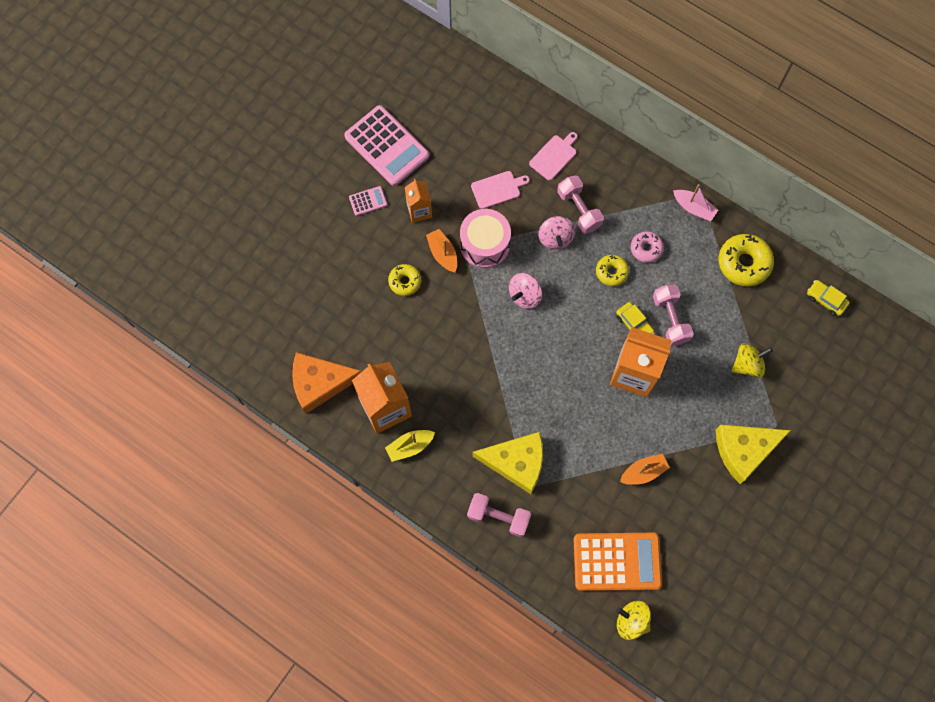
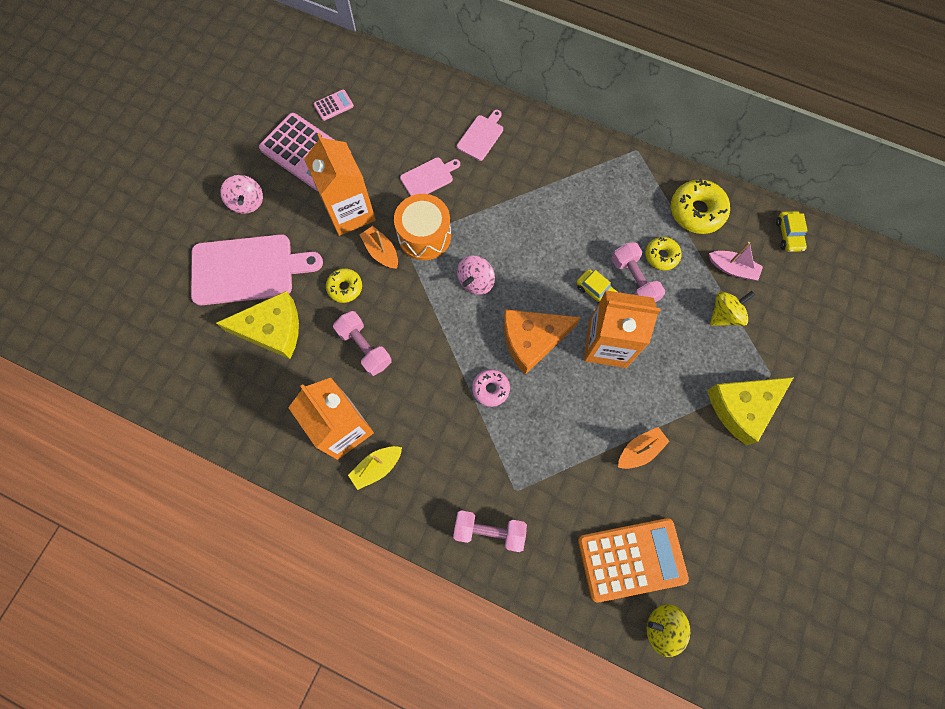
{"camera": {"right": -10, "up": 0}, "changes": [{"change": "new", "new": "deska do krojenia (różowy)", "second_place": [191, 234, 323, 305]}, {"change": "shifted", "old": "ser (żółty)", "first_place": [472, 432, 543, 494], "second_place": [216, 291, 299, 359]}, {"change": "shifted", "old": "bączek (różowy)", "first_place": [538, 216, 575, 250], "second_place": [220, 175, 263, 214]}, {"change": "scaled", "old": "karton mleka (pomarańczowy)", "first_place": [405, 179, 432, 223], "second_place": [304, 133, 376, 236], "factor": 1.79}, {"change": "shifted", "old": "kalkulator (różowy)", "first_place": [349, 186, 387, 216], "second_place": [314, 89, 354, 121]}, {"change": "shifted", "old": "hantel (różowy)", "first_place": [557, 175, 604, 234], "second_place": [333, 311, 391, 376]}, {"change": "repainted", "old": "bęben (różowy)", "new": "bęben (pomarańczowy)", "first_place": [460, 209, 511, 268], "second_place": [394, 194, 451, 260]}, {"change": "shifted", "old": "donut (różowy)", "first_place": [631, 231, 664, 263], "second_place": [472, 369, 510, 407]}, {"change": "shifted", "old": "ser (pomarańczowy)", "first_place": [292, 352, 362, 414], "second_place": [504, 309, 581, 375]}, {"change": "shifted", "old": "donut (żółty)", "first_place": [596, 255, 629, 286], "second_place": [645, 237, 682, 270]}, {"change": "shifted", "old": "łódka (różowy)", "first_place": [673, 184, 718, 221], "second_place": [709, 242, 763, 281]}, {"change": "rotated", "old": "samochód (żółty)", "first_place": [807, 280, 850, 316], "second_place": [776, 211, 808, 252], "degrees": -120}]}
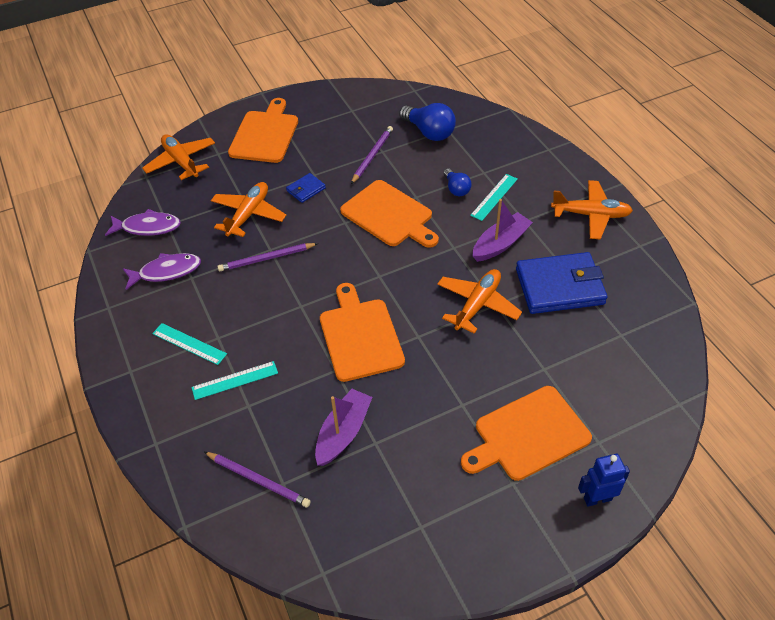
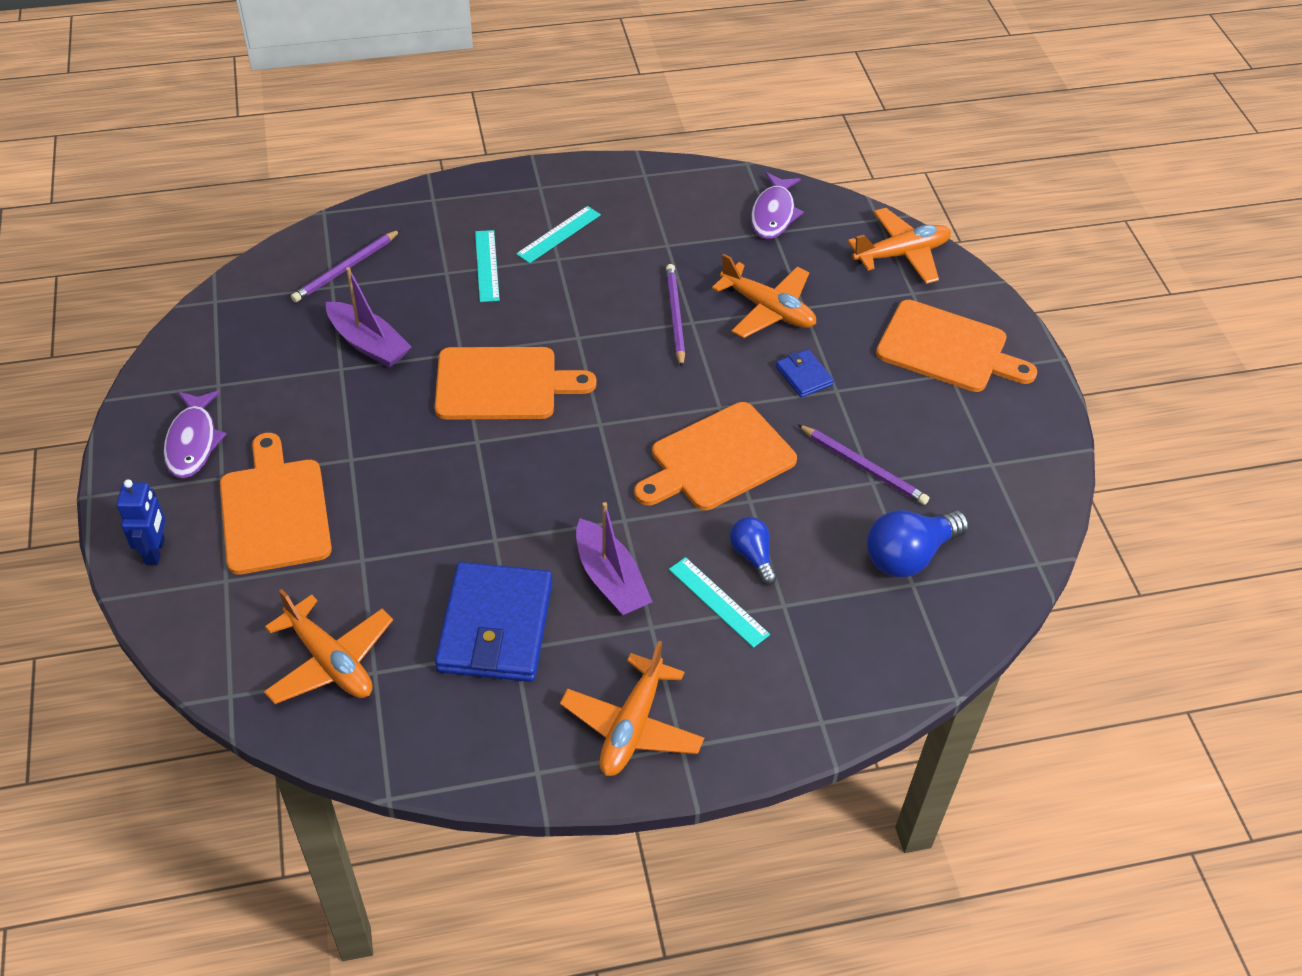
{"camera": {"right": 100, "up": 0}, "changes": [{"change": "shifted", "old": "ryba (fioletowy)", "first_place": [123, 253, 201, 290], "second_place": [163, 390, 227, 478]}, {"change": "shifted", "old": "samolot (pomarańczowy)", "first_place": [437, 269, 522, 334], "second_place": [264, 589, 393, 704]}, {"change": "rotated", "old": "żarówka (niebieski)", "first_place": [443, 169, 472, 196], "second_place": [730, 517, 777, 585], "degrees": 75}]}
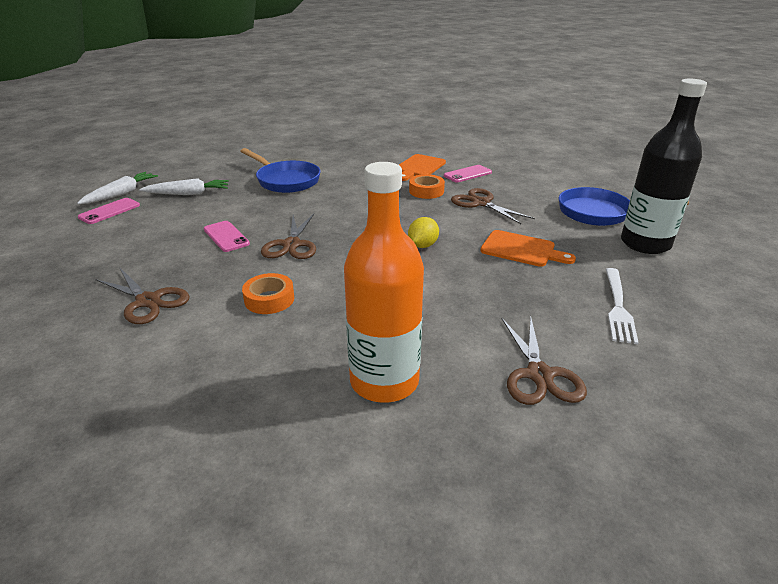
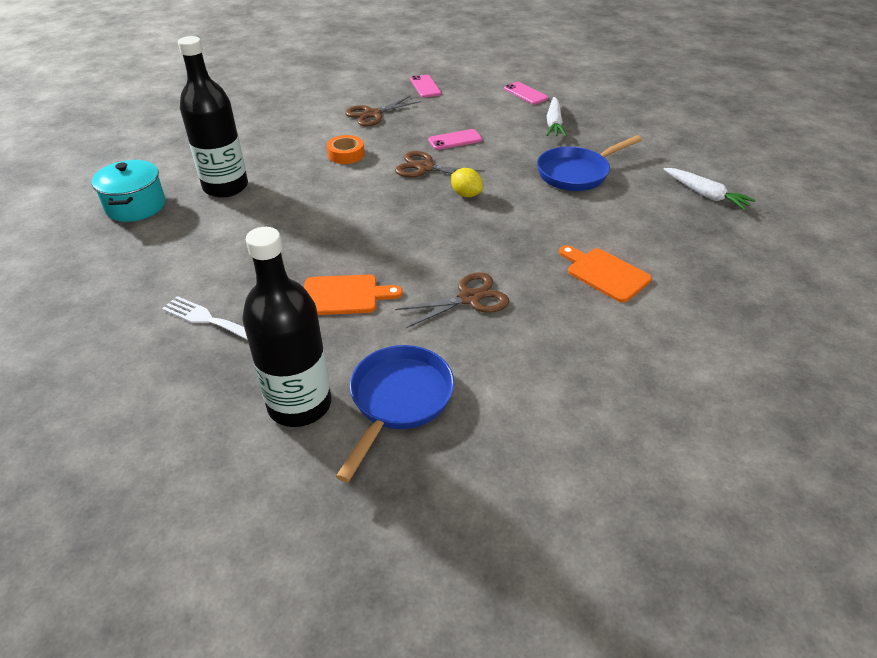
{"camera": {"right": 105, "up": 10}, "changes": [{"change": "new", "new": "garnek (turkusowy)", "second_place": [92, 160, 165, 222]}, {"change": "repainted", "old": "butelka (pomarańczowy)", "new": "butelka (czarny)", "first_place": [344, 162, 424, 403], "second_place": [178, 36, 248, 198]}, {"change": "rotated", "old": "deska do krojenia (pomarańczowy)", "first_place": [480, 230, 576, 267], "second_place": [304, 275, 403, 315], "degrees": -135}, {"change": "shifted", "old": "telefon (różowy)", "first_place": [444, 165, 492, 182], "second_place": [410, 75, 441, 98]}, {"change": "shifted", "old": "cytryna (żółty)", "first_place": [408, 217, 439, 248], "second_place": [451, 168, 483, 197]}, {"change": "shifted", "old": "marchewka (biały)", "first_place": [77, 172, 158, 204], "second_place": [663, 168, 756, 210]}, {"change": "gone", "old": "taśma klejąca (pomarańczowy)", "first_place": [409, 174, 445, 199]}, {"change": "gone", "old": "nożyczki (brązowy)", "first_place": [502, 316, 587, 405]}]}
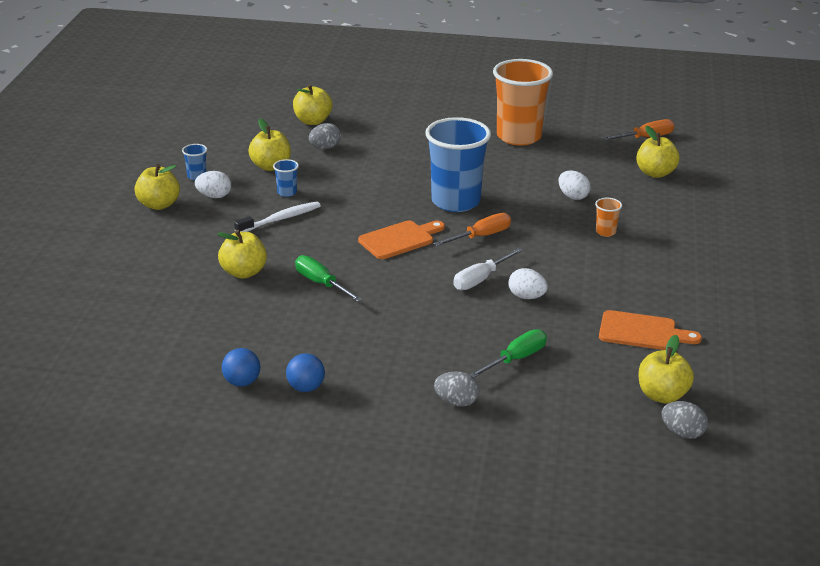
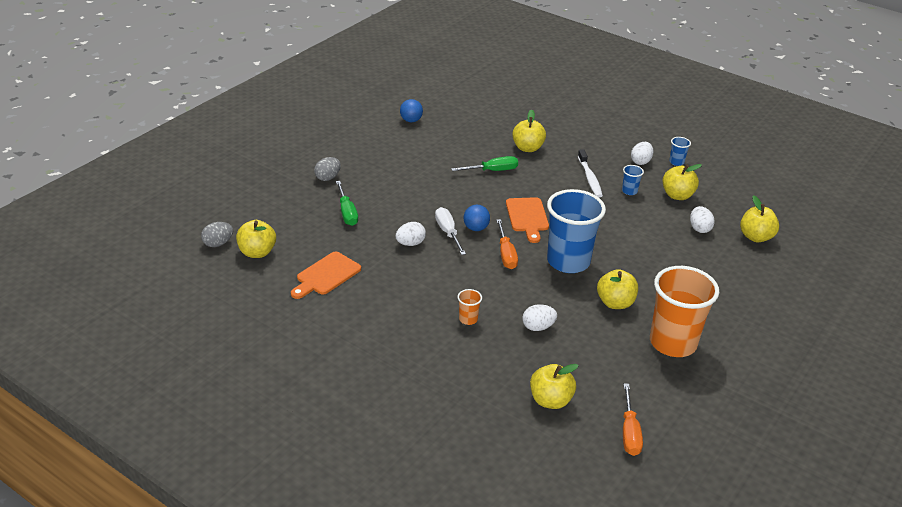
{"camera": {"right": 115, "up": 5}, "changes": [{"change": "shifted", "old": "piłka (niebieski)", "first_place": [286, 353, 325, 392], "second_place": [464, 205, 490, 231]}, {"change": "shifted", "old": "jabłko (żółty)", "first_place": [135, 164, 180, 210], "second_place": [597, 269, 638, 309]}, {"change": "repainted", "old": "jajko (szary)", "new": "jajko (biały)", "first_place": [309, 123, 341, 149], "second_place": [690, 206, 715, 233]}]}
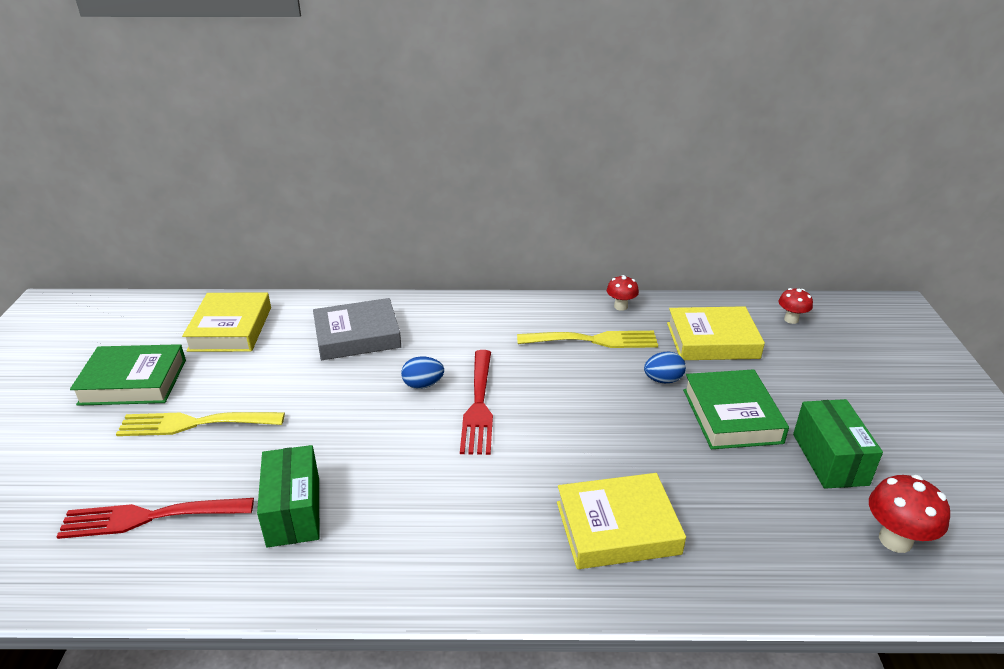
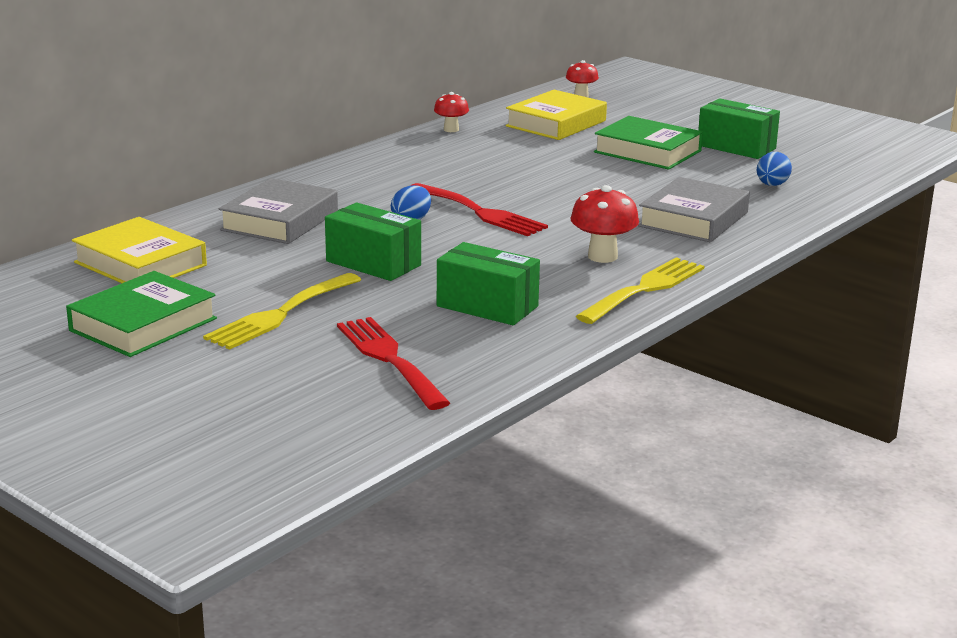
{"camera": {"right": -50, "up": -10}, "changes": [{"change": "new", "new": "pudełko (zielony)", "second_place": [325, 202, 421, 281]}, {"change": "rotated", "old": "widelec (czerwony)", "first_place": [56, 498, 254, 539], "second_place": [337, 317, 450, 410], "degrees": 120}, {"change": "shifted", "old": "grzyb (czerwony)", "first_place": [869, 475, 950, 553], "second_place": [570, 185, 639, 263]}, {"change": "shifted", "old": "widelec (żółty)", "first_place": [517, 331, 658, 348], "second_place": [576, 257, 704, 324]}, {"change": "repainted", "old": "książka (żółty)", "new": "książka (szary)", "first_place": [557, 473, 686, 569], "second_place": [638, 177, 750, 242]}, {"change": "shifted", "old": "jajko (niebieski)", "first_place": [644, 352, 686, 383], "second_place": [757, 152, 792, 186]}]}
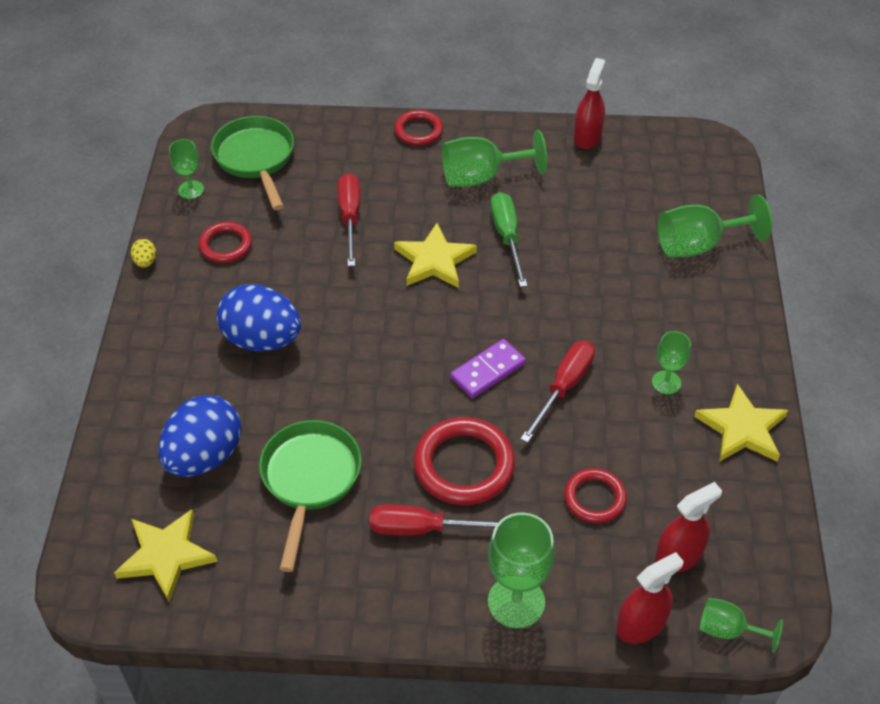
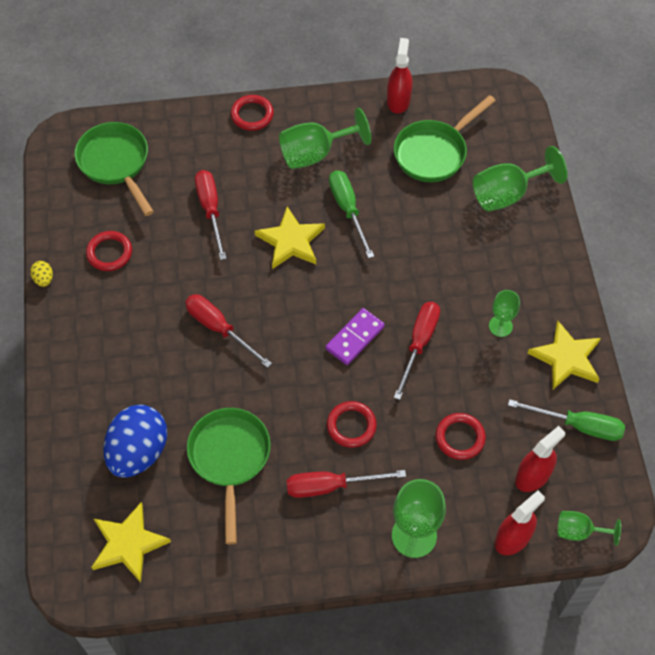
{"camera": {"right": -10, "up": 10}, "changes": [{"change": "new", "new": "śrubokręt (czerwony)", "second_place": [185, 294, 272, 368]}, {"change": "scaled", "old": "pierścień (czerwony)", "first_place": [414, 417, 515, 505], "second_place": [327, 401, 377, 448], "factor": 0.6}, {"change": "new", "new": "patelnia (zielony)", "second_place": [394, 95, 496, 182]}, {"change": "new", "new": "śrubokręt (zielony)", "second_place": [508, 399, 625, 441]}, {"change": "gone", "old": "kielich (zielony)", "first_place": [169, 139, 204, 199]}, {"change": "gone", "old": "jajko (niebieski)", "first_place": [217, 284, 301, 351]}]}
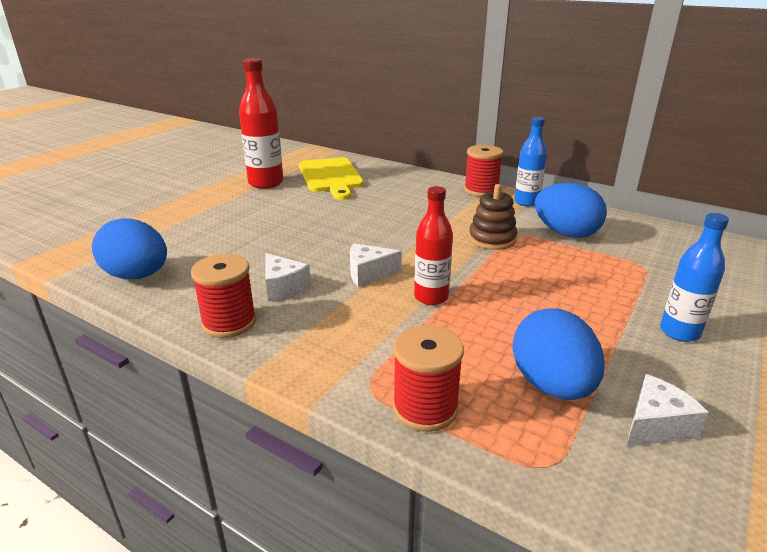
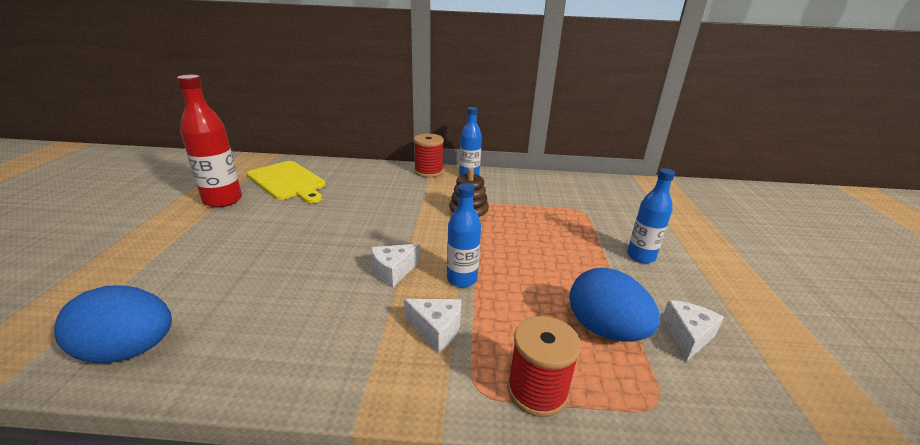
{"camera": {"right": -30, "up": 0}, "changes": [{"change": "shifted", "old": "ser (biały)", "first_place": [265, 253, 311, 302], "second_place": [404, 299, 461, 353]}, {"change": "repainted", "old": "butelka (czerwony)", "new": "butelka (niebieski)", "first_place": [414, 186, 453, 305], "second_place": [447, 183, 481, 287]}, {"change": "gone", "old": "szpulka (czerwony)", "first_place": [191, 254, 256, 338]}, {"change": "gone", "old": "jajko (niebieski)", "first_place": [535, 183, 607, 238]}]}
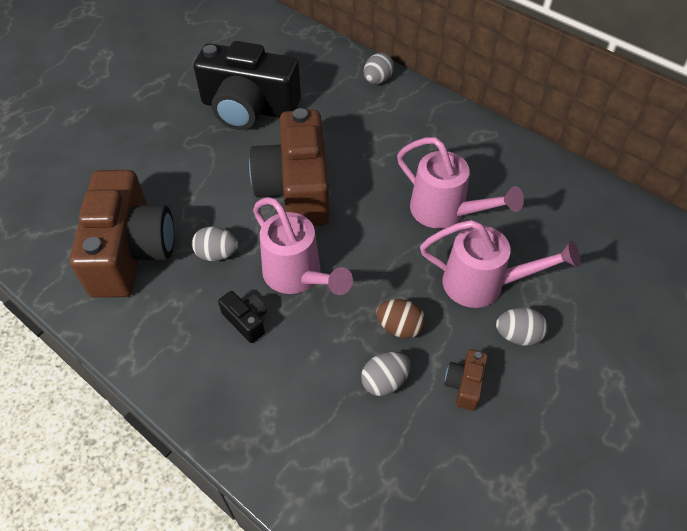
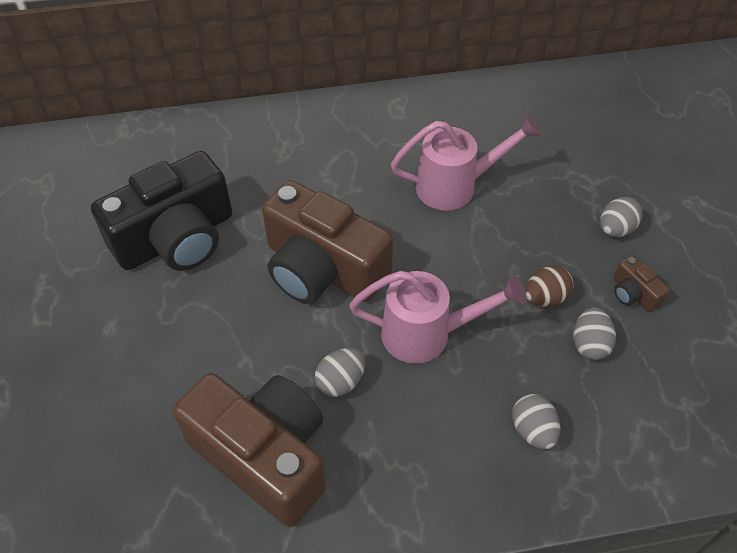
{"camera": {"right": -50, "up": 0}, "changes": [{"change": "shifted", "old": "jajko (szary)", "first_place": [364, 53, 394, 84], "second_place": [512, 394, 561, 449]}, {"change": "gone", "old": "aparat fotograficzny (czarny)", "first_place": [218, 291, 267, 343]}, {"change": "gone", "old": "konewka (różowy)", "first_place": [420, 220, 581, 308]}]}
